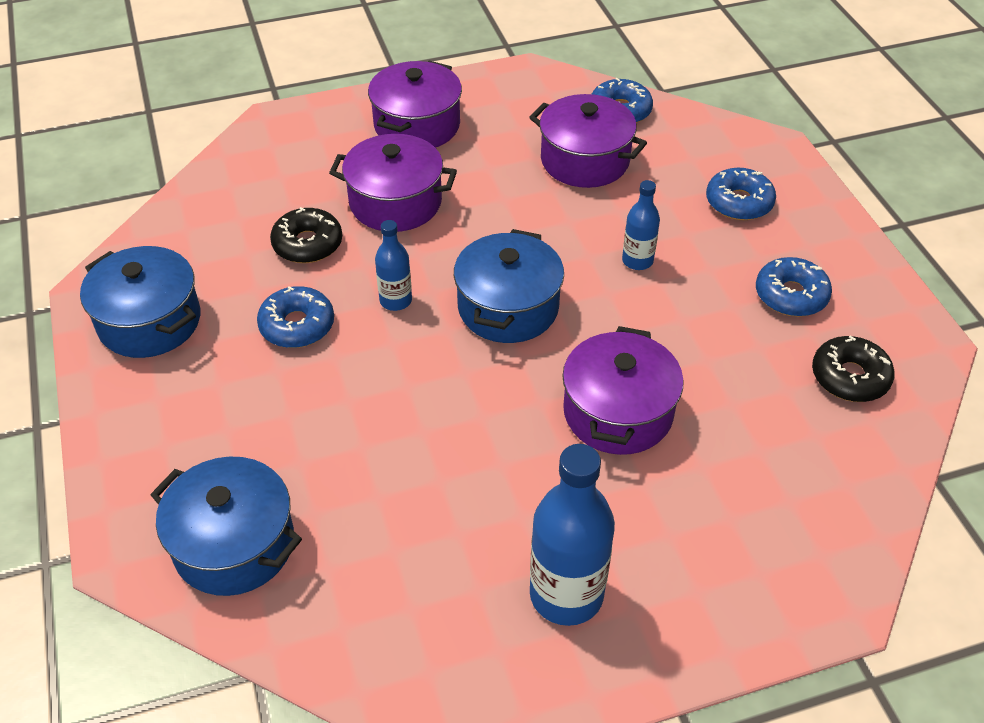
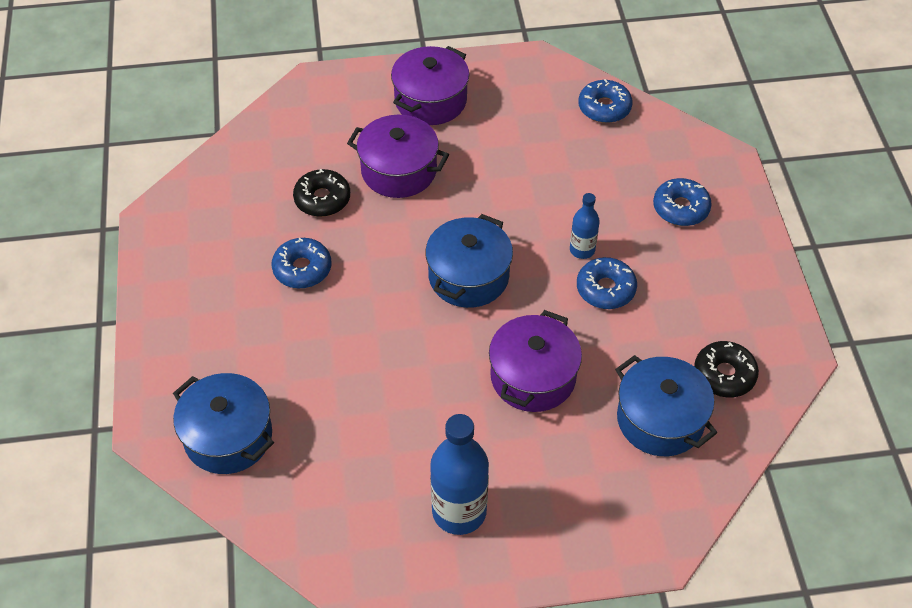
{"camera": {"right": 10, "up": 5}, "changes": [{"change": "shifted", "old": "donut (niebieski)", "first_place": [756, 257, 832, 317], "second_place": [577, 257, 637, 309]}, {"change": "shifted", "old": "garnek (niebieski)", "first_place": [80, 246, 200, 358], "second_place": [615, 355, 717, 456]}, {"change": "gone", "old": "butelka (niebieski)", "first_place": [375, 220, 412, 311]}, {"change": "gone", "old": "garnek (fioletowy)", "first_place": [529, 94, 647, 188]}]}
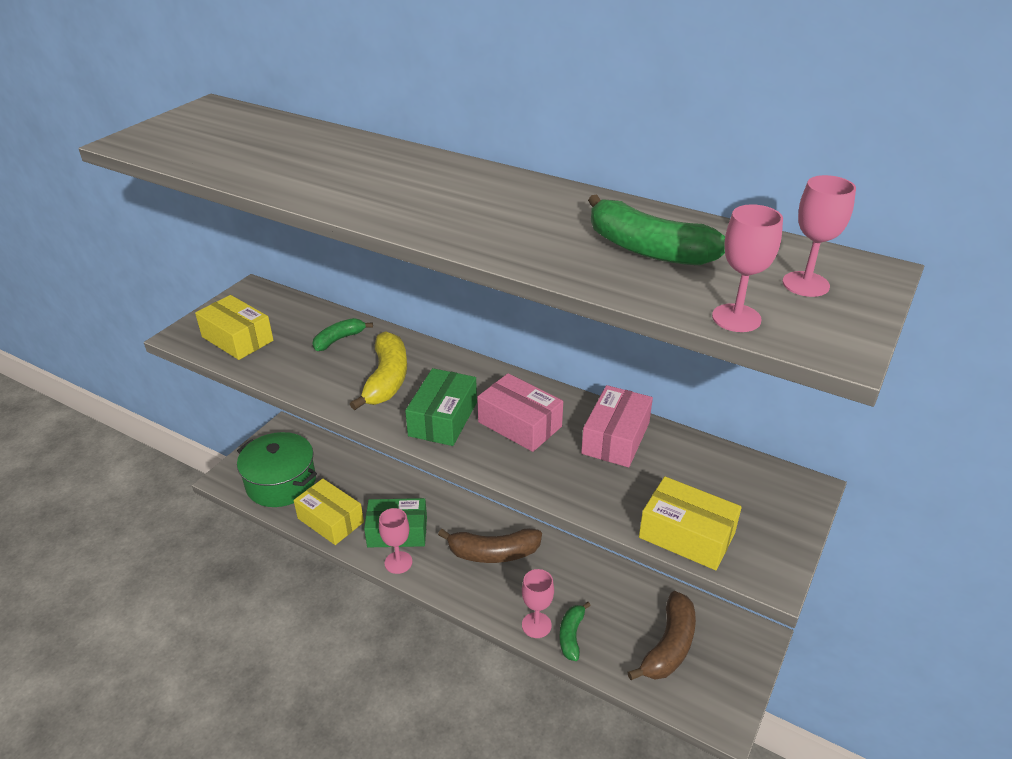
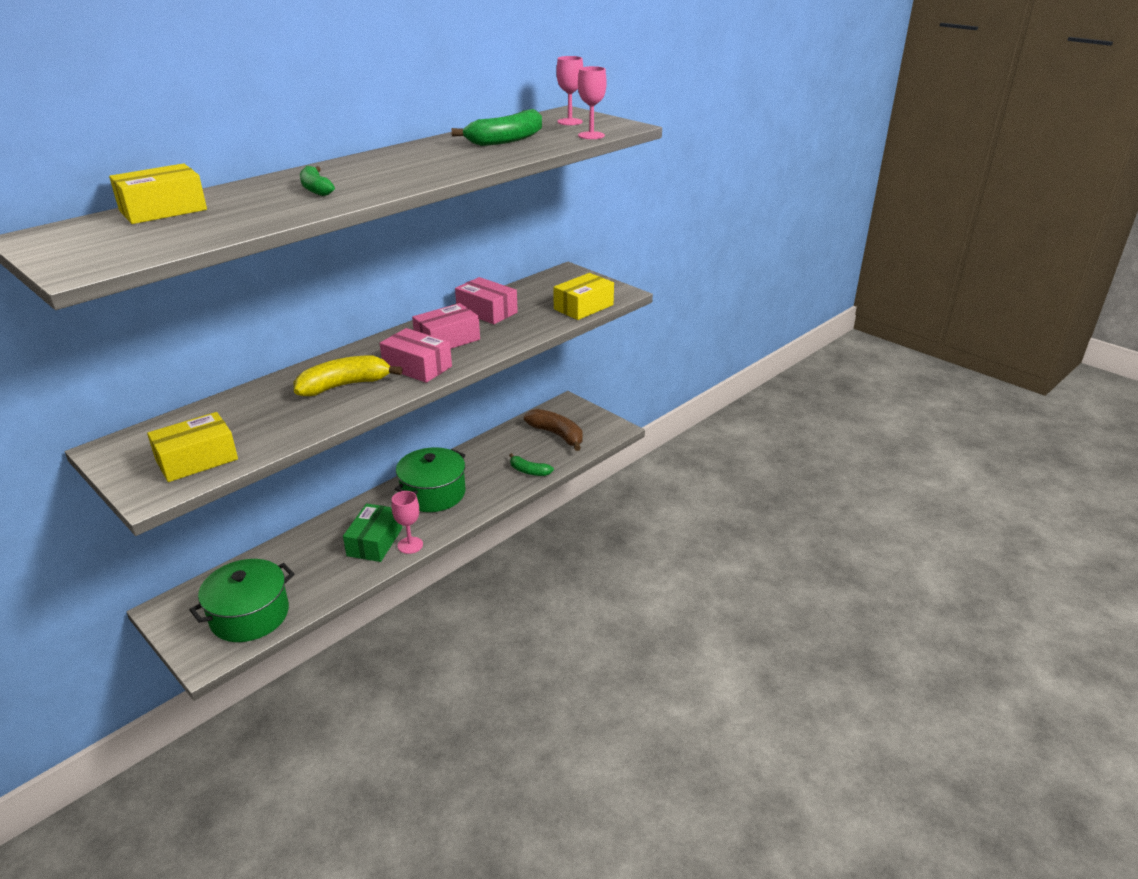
{"camera": {"right": -75, "up": -5}, "changes": [{"change": "shifted", "old": "pudełko (żółty)", "first_place": [294, 479, 364, 545], "second_place": [109, 163, 207, 224]}, {"change": "rotated", "old": "banan (żółty)", "first_place": [350, 331, 407, 410], "second_place": [294, 355, 403, 396], "degrees": -45}, {"change": "shifted", "old": "banan (zielony)", "first_place": [312, 318, 373, 351], "second_place": [300, 166, 335, 196]}, {"change": "repainted", "old": "pudełko (zielony)", "new": "pudełko (różowy)", "first_place": [405, 368, 477, 446], "second_place": [380, 328, 452, 383]}, {"change": "swapped", "old": "banan (brązowy)", "new": "garnek (zielony)", "first_place": [438, 528, 542, 563], "second_place": [395, 447, 465, 512]}, {"change": "gone", "old": "kielich (różowy)", "first_place": [522, 569, 554, 638]}]}
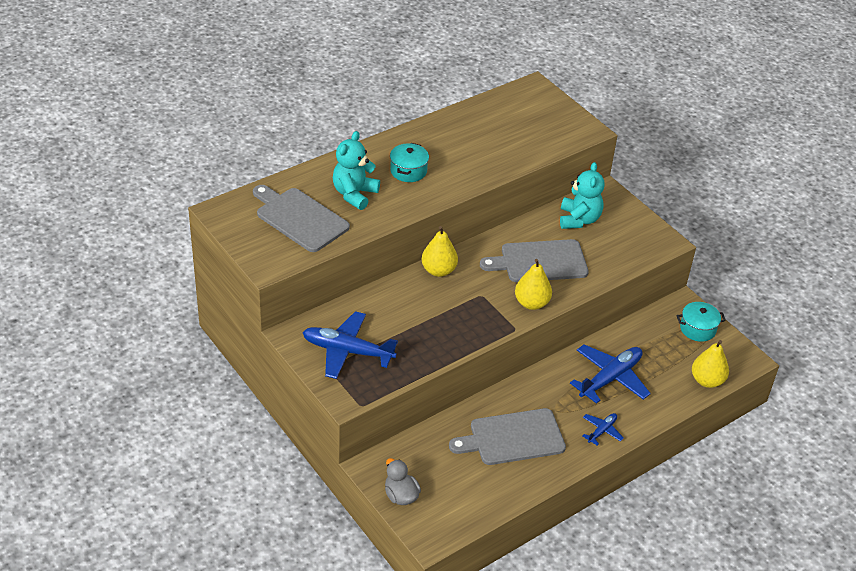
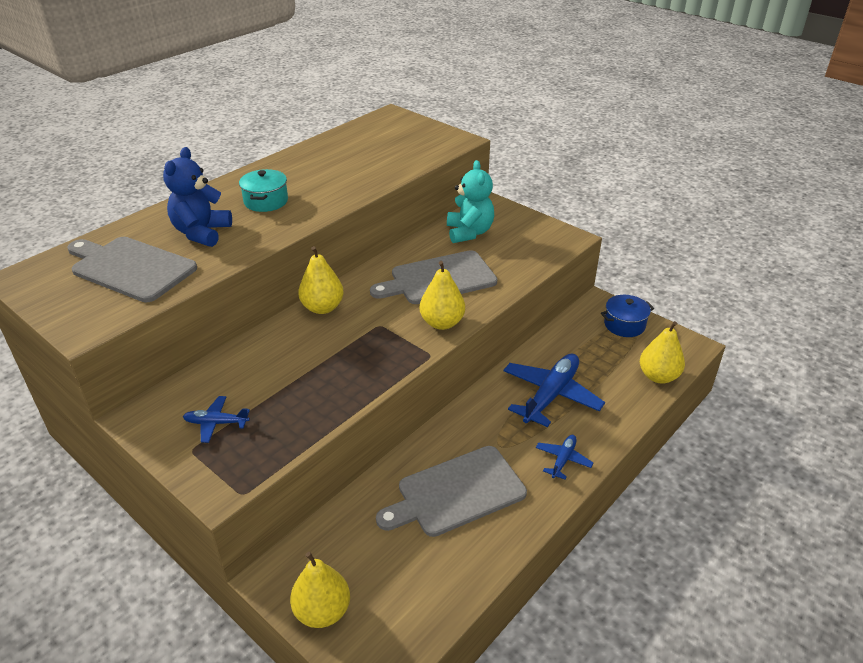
{"camera": {"right": -10, "up": -5}, "changes": [{"change": "repainted", "old": "miś (turkusowy)", "new": "miś (niebieski)", "first_place": [333, 131, 380, 210], "second_place": [163, 147, 232, 247]}, {"change": "scaled", "old": "samolot (niebieski)", "first_place": [302, 311, 398, 379], "second_place": [183, 396, 250, 443], "factor": 0.5}, {"change": "swapped", "old": "kaczka (szary)", "new": "gruszka (żółty)", "first_place": [385, 458, 421, 505], "second_place": [290, 552, 350, 628]}, {"change": "repainted", "old": "garnek (turkusowy)", "new": "garnek (niebieski)", "first_place": [677, 302, 726, 342], "second_place": [601, 295, 654, 337]}]}
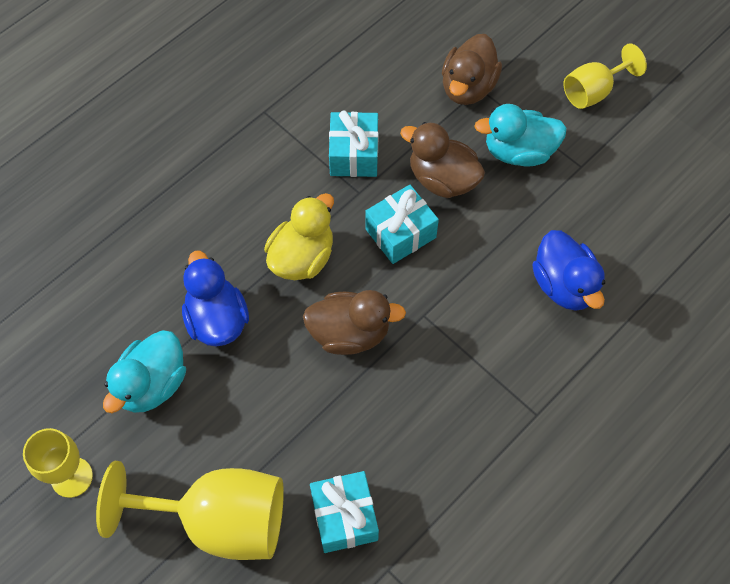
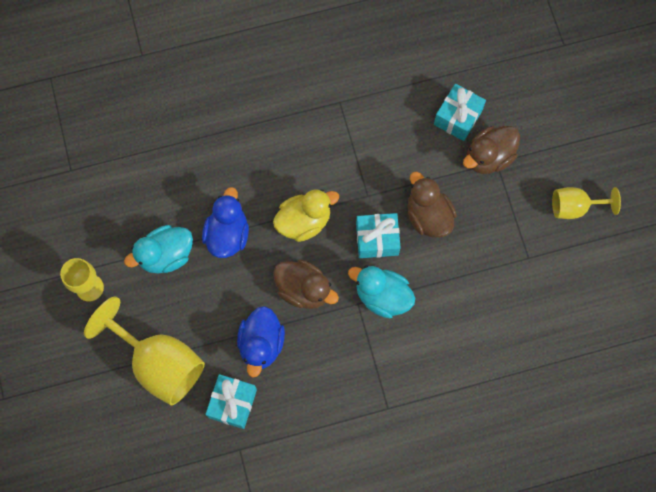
{"camera": {"right": 30, "up": 10}, "changes": [{"change": "shifted", "old": "kaczka (niebieski)", "first_place": [532, 230, 605, 311], "second_place": [237, 306, 285, 377]}, {"change": "shifted", "old": "kaczka (turkusowy)", "first_place": [474, 104, 567, 167], "second_place": [348, 266, 415, 318]}, {"change": "shifted", "old": "prezent (turkusowy)", "first_place": [329, 111, 379, 177], "second_place": [434, 83, 486, 141]}]}
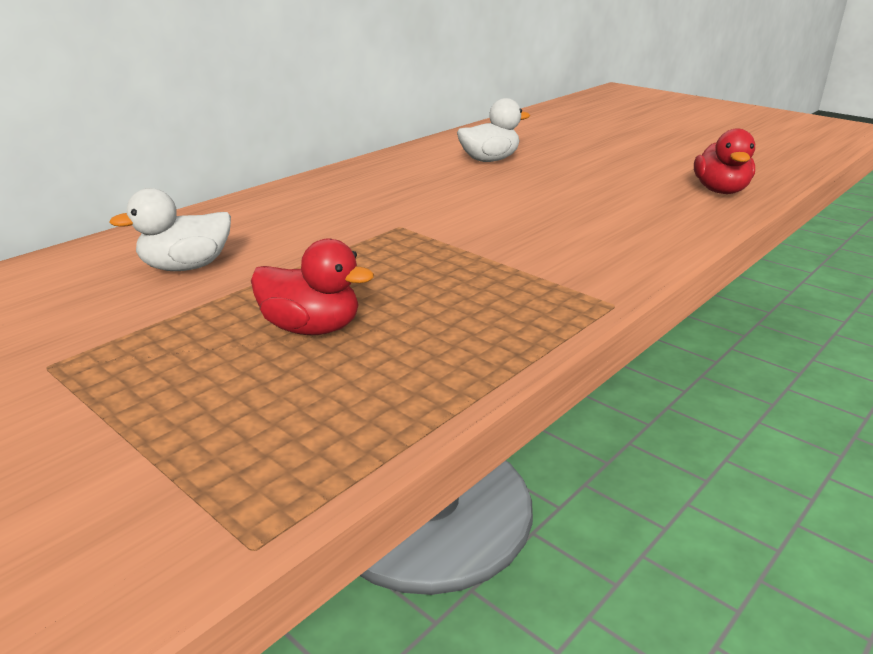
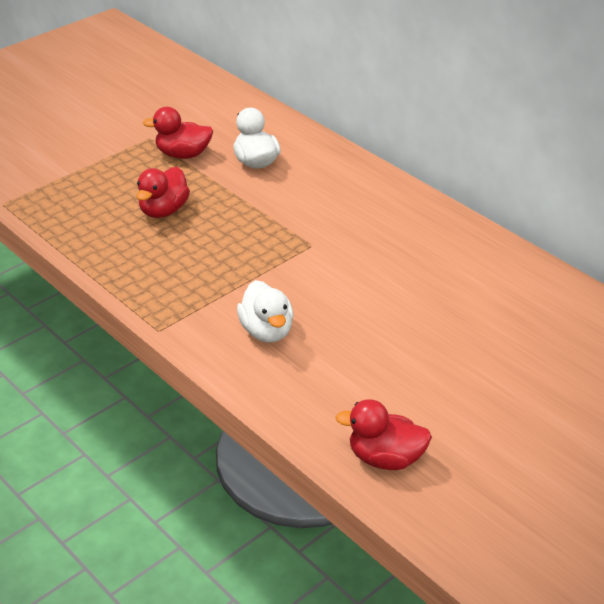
{"camera": {"right": 95, "up": 10}, "changes": [{"change": "new", "new": "kaczka (czerwony)", "second_place": [143, 107, 213, 159]}, {"change": "shifted", "old": "kaczka (biały)", "first_place": [457, 98, 530, 162], "second_place": [237, 280, 293, 343]}]}
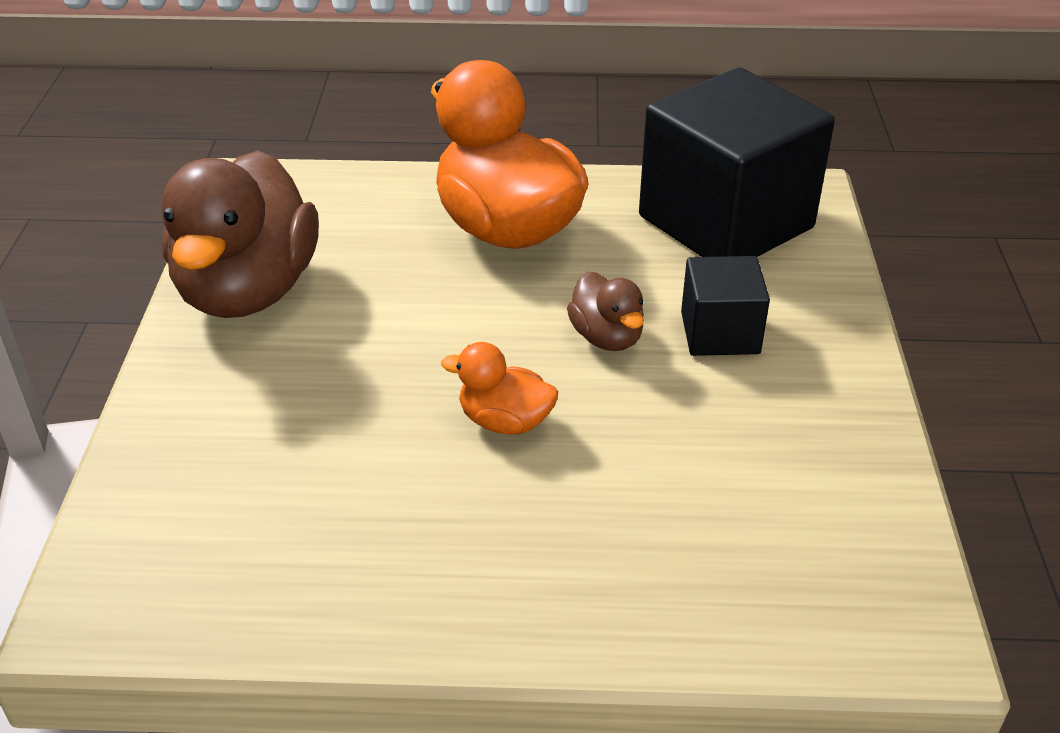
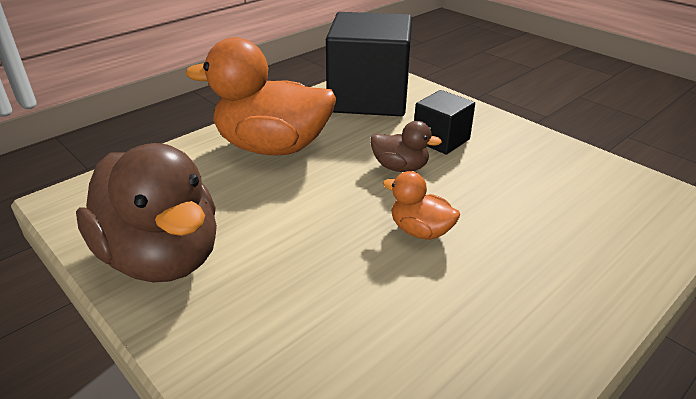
{"camera": {"right": -45, "up": -5}, "changes": [{"change": "rotated", "old": "kaczka (pomarańczowy)", "first_place": [441, 342, 558, 435], "second_place": [383, 171, 460, 240], "degrees": 60}]}
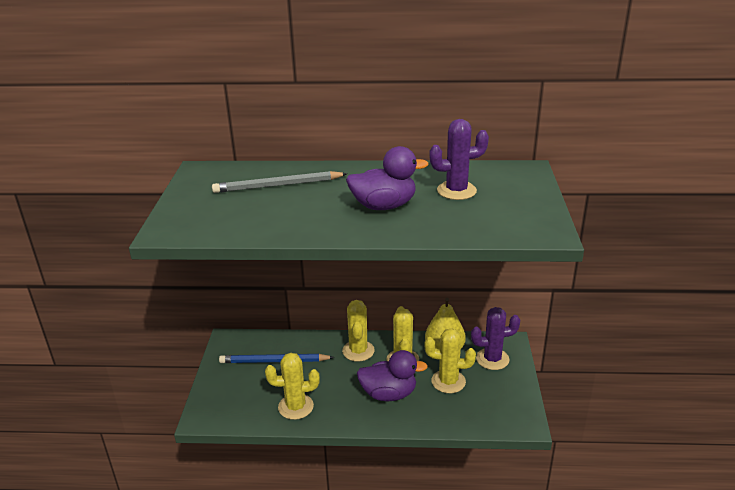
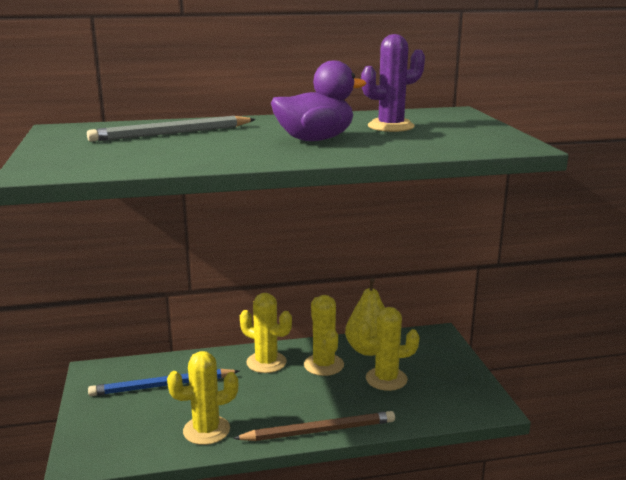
{"camera": {"right": -15, "up": -10}, "changes": [{"change": "new", "new": "ołówek (brązowy)", "second_place": [233, 411, 395, 441]}, {"change": "rotated", "old": "kaktus (żółty)", "first_place": [342, 300, 375, 362], "second_place": [240, 293, 292, 373], "degrees": -45}, {"change": "gone", "old": "kaczka (fioletowy)", "first_place": [357, 350, 428, 401]}, {"change": "gone", "old": "kaktus (fioletowy)", "first_place": [471, 307, 520, 370]}]}
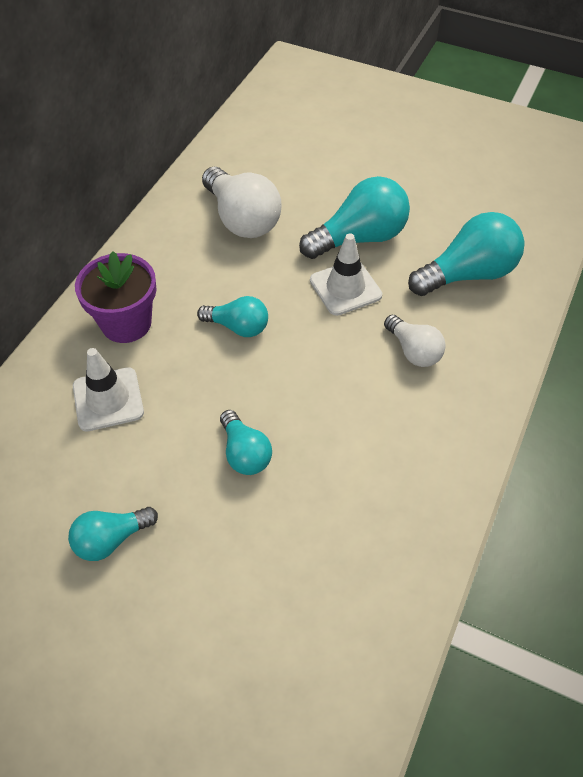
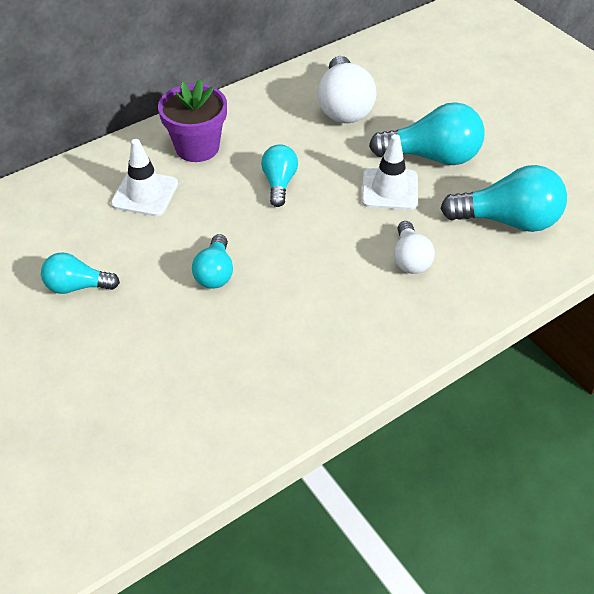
{"camera": {"right": 30, "up": -5}, "changes": [{"change": "rotated", "old": "żarówka (turkusowy)", "first_place": [197, 296, 268, 337], "second_place": [261, 144, 298, 207], "degrees": -135}]}
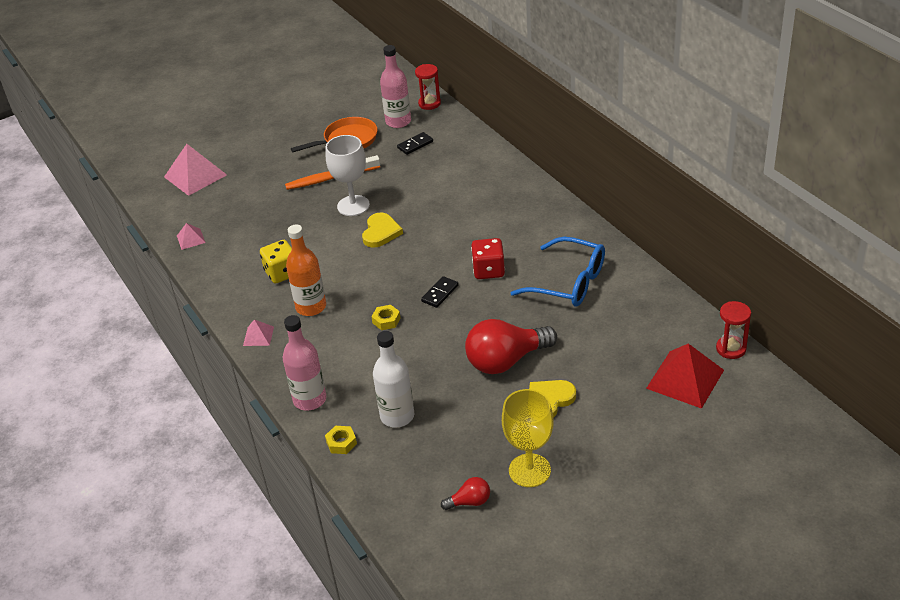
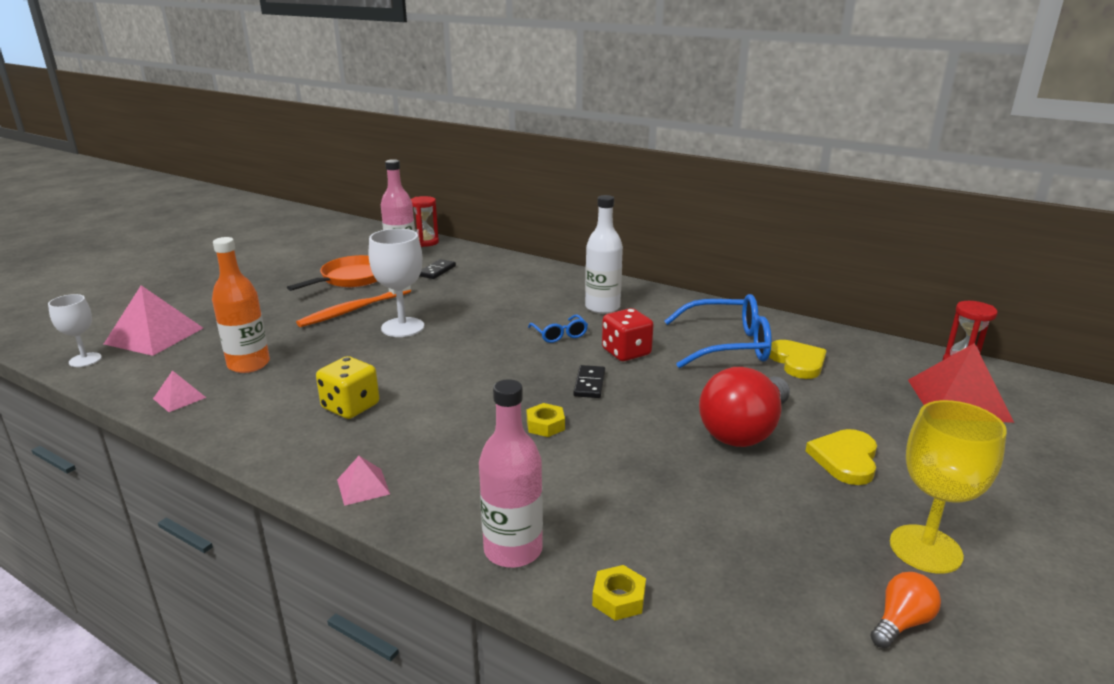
{"camera": {"right": -30, "up": -15}, "changes": [{"change": "new", "new": "kielich (biały)", "second_place": [48, 294, 102, 367]}, {"change": "shifted", "old": "butelka (pomarańczowy)", "first_place": [286, 224, 326, 316], "second_place": [212, 237, 270, 373]}, {"change": "new", "new": "okulary (niebieski)", "second_place": [528, 315, 588, 343]}, {"change": "shifted", "old": "butelka (biały)", "first_place": [373, 331, 414, 428], "second_place": [585, 195, 623, 314]}, {"change": "shifted", "old": "serce (żółty)", "first_place": [362, 213, 403, 248], "second_place": [769, 340, 827, 379]}, {"change": "repainted", "old": "żarówka (czerwony)", "new": "żarówka (pomarańczowy)", "first_place": [441, 477, 490, 510], "second_place": [871, 572, 941, 648]}]}
